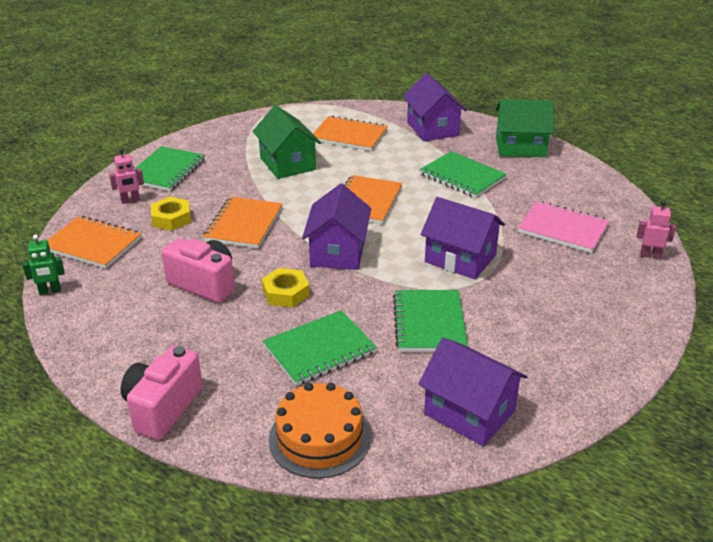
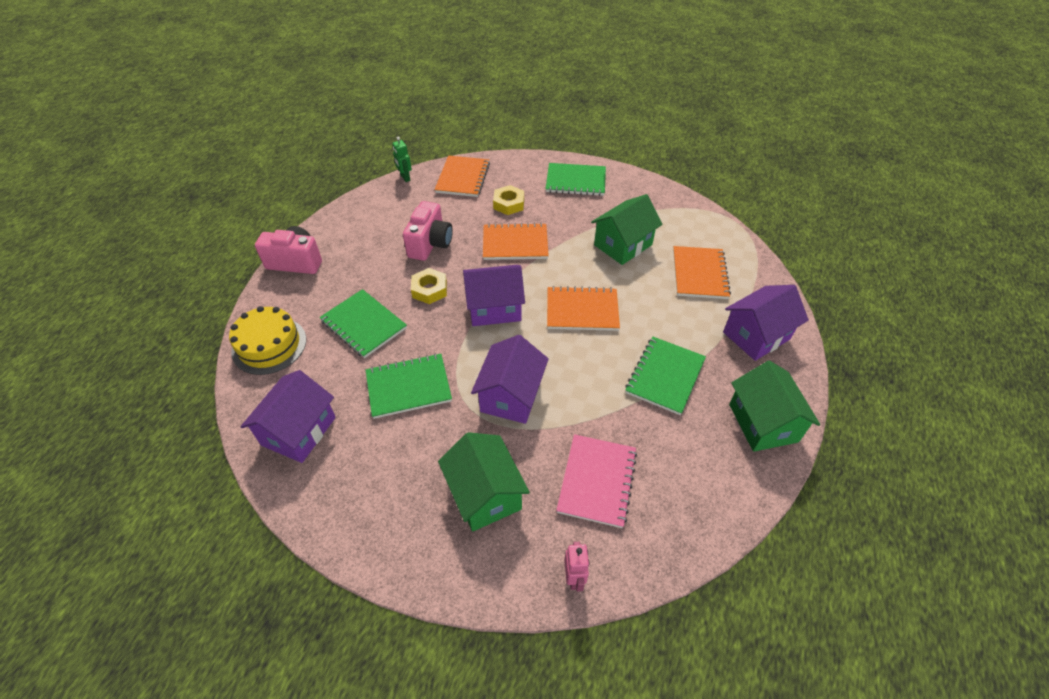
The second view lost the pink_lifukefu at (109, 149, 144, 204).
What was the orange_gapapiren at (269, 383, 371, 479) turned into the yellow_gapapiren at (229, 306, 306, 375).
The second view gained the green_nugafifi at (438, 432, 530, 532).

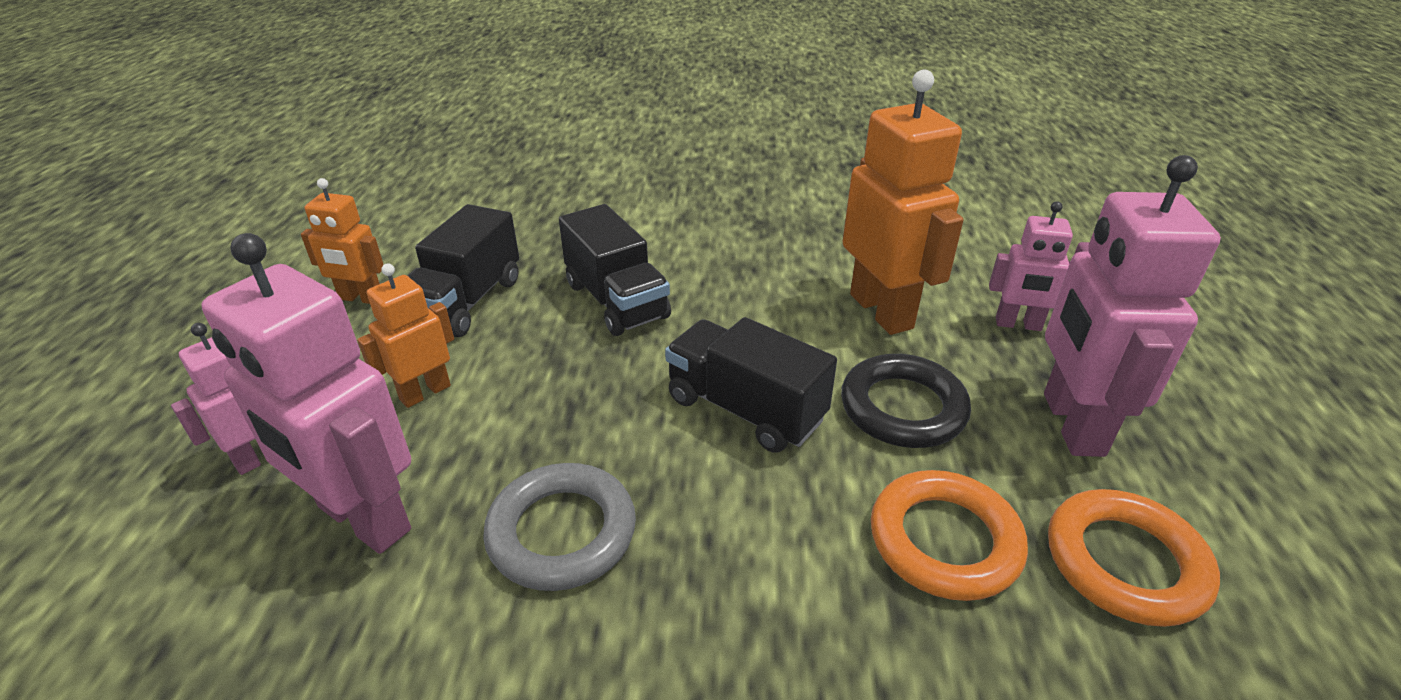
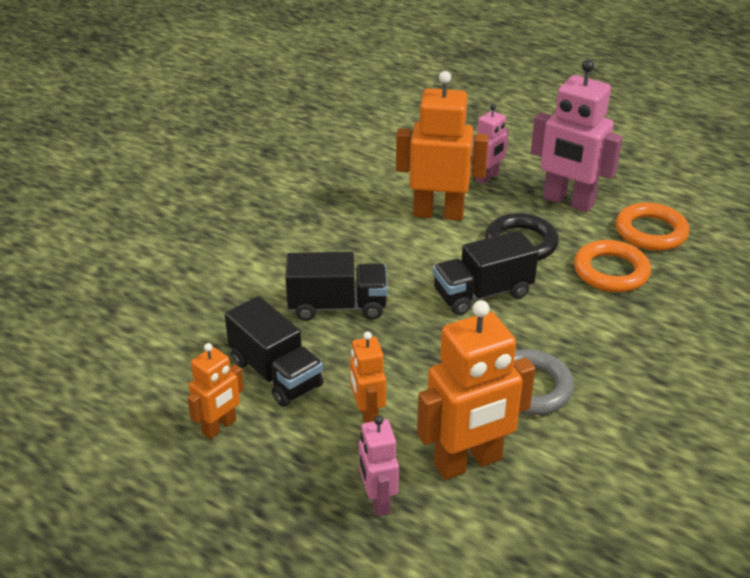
What was the pink_lifukefu at (201, 233, 411, 554) turned into the orange_lifukefu at (417, 300, 535, 480).

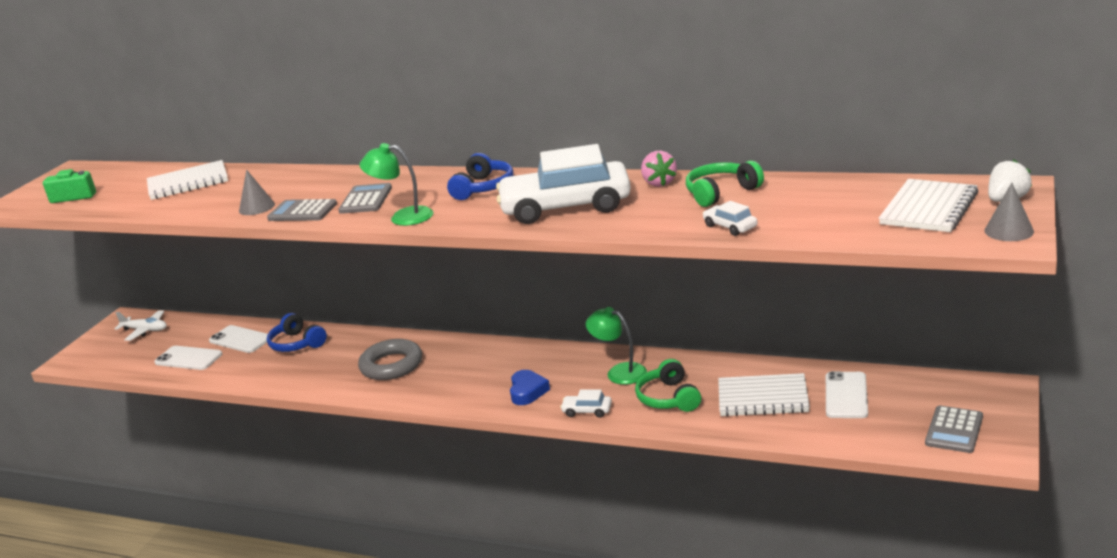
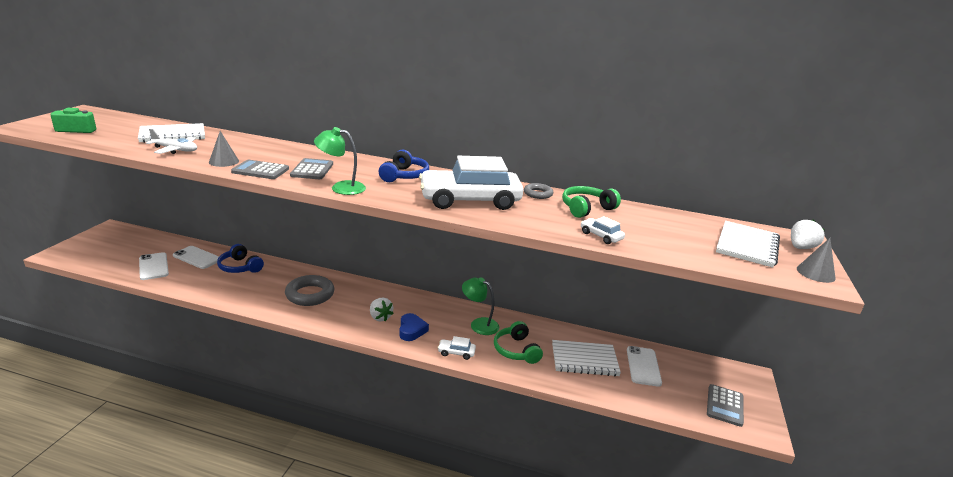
Where the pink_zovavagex stood at (641, 151, 677, 187), the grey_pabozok came to stand at (524, 183, 553, 199).
The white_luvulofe ended up elsewhere, having gone from (114, 310, 167, 341) to (146, 129, 197, 154).
The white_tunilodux at (154, 346, 222, 370) ended up facing another way, 45 degrees clockwise from before.
The second view gained the white_zovavagex at (370, 298, 394, 321).

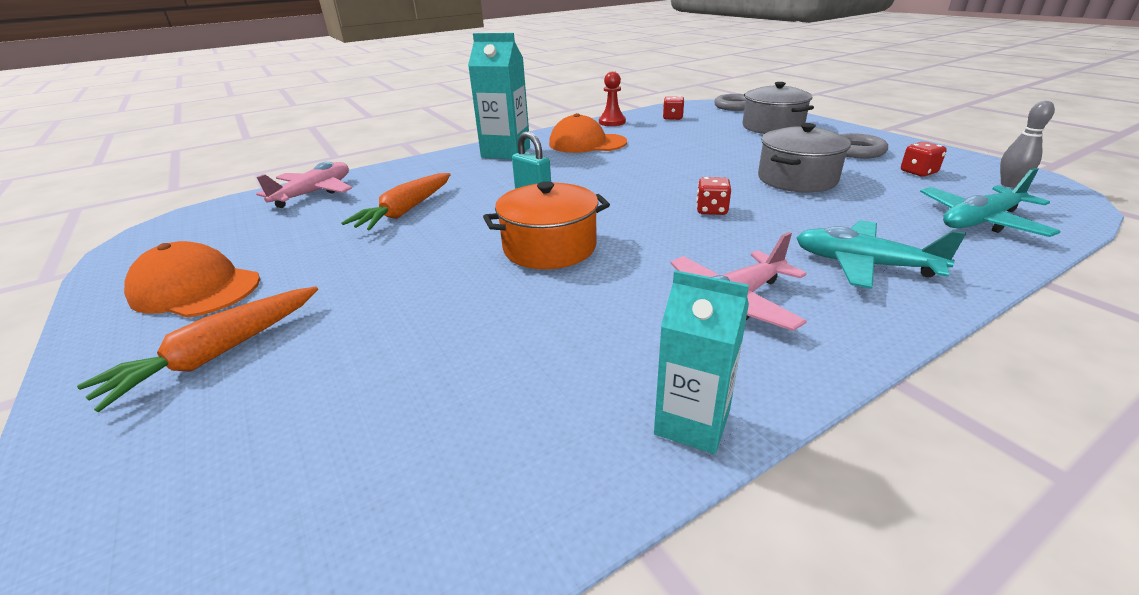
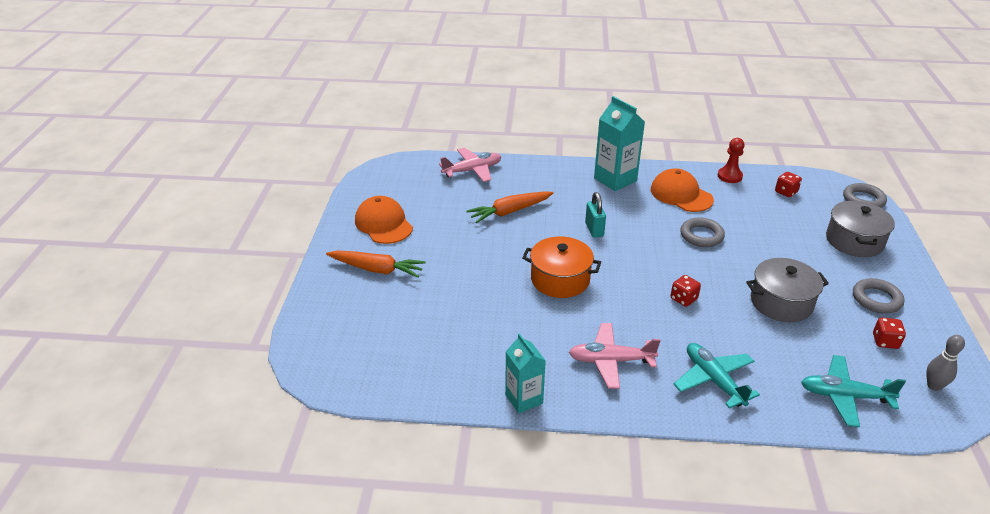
The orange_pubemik at (77, 287, 318, 412) ended up facing another way, 150 degrees counterclockwise from before.
The second view gained the grey_pabozok at (680, 217, 725, 247).

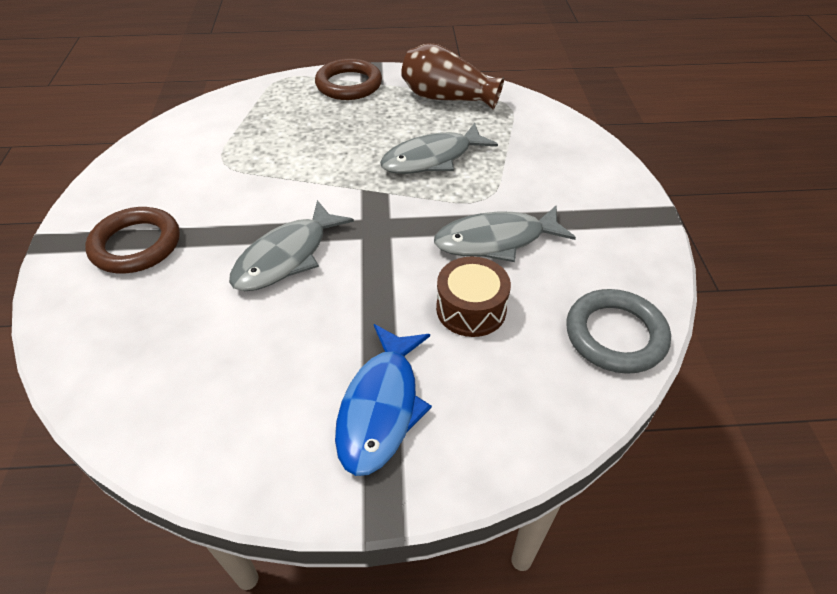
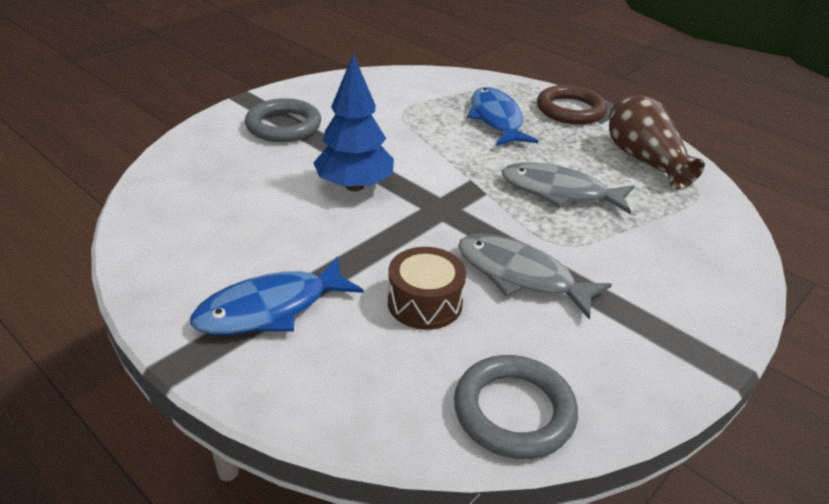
Where the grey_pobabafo stood at (229, 200, 354, 291), the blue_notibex came to stand at (313, 54, 394, 191).
What was the brown_pabozok at (85, 207, 180, 273) turned into the grey_pabozok at (245, 98, 321, 142).
The second view gained the blue_pobabafo at (467, 87, 538, 146).

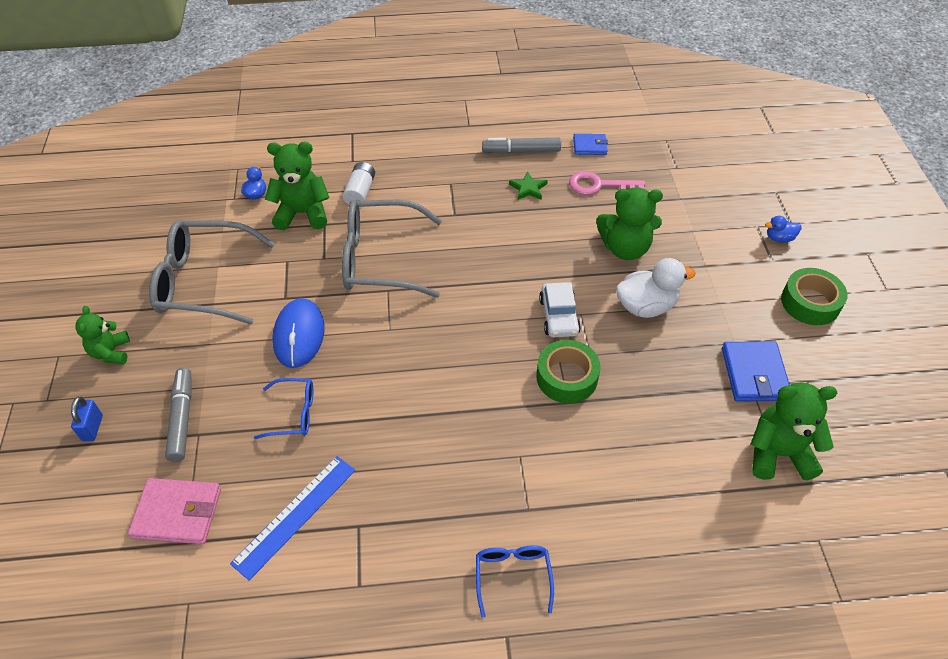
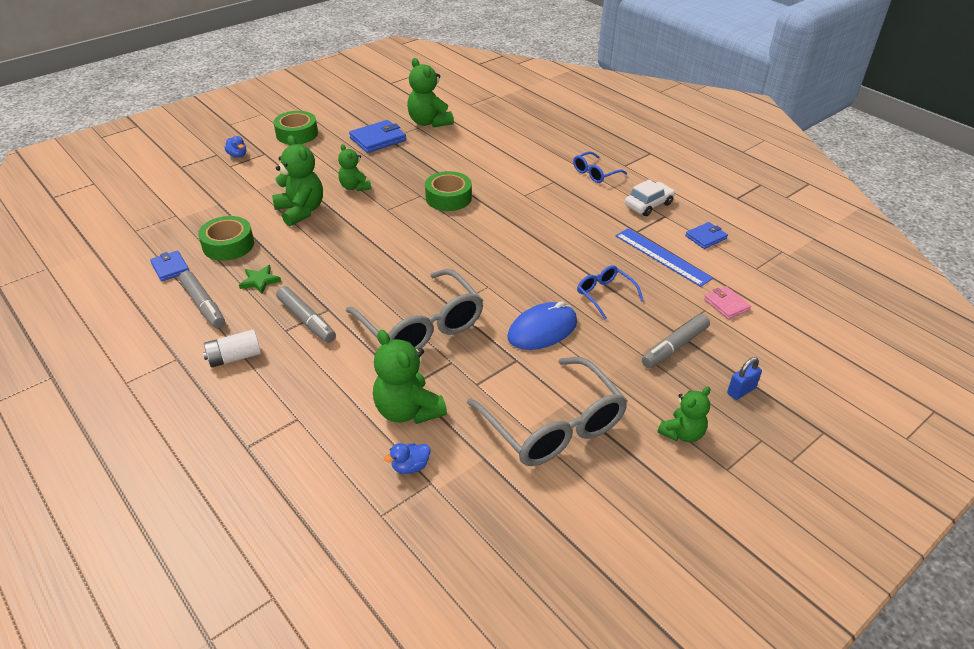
The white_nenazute ended up elsewhere, having gone from (343, 162, 375, 205) to (203, 330, 261, 368).
Where the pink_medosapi stood at (569, 171, 645, 195), the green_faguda came to stand at (198, 216, 254, 261).
Where the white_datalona stood at (616, 258, 696, 318), the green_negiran came to stand at (338, 144, 371, 191).
The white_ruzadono ended up elsewhere, having gone from (539, 282, 581, 337) to (625, 180, 675, 216).
The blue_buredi at (230, 456, 356, 580) ended up facing another way, 45 degrees clockwise from before.
The size of the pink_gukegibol at (128, 478, 221, 544) changed by a factor of 0.62.
The second view gained the blue_gukegibol at (685, 222, 728, 249).
The second view gained the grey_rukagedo at (276, 286, 336, 343).

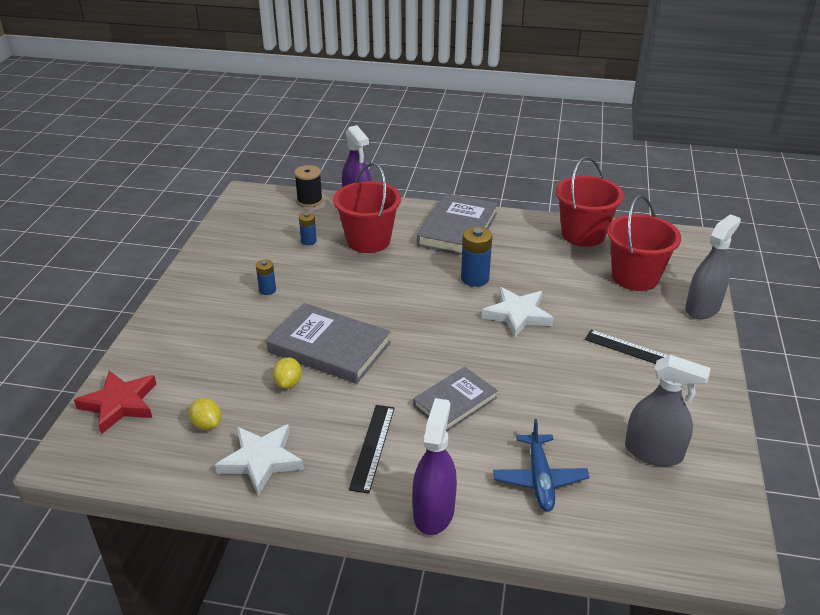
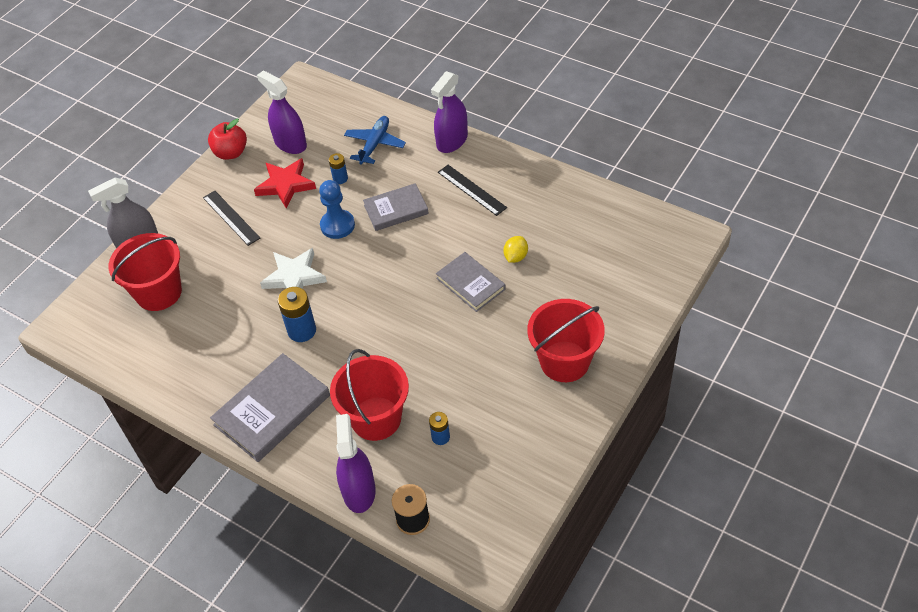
The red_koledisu ended up elsewhere, having gone from (556, 157, 624, 247) to (527, 299, 605, 382).
The blue_nenazute ended up elsewhere, having gone from (256, 260, 276, 295) to (329, 153, 348, 184).
The size of the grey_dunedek at (266, 303, 391, 384) changed by a factor of 0.64.
What was the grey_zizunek at (625, 355, 711, 466) turned into the purple_zizunek at (257, 70, 307, 154).
The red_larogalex ended up elsewhere, having gone from (74, 371, 156, 434) to (254, 158, 316, 208).
The second view lost the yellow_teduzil at (189, 398, 221, 430).
The black_buredi at (349, 405, 395, 494) ended up facing another way, 75 degrees counterclockwise from before.
The second view lost the white_larogalex at (215, 424, 304, 496).
The second view gained the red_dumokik at (208, 119, 247, 160).
The second view gained the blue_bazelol at (319, 180, 355, 239).

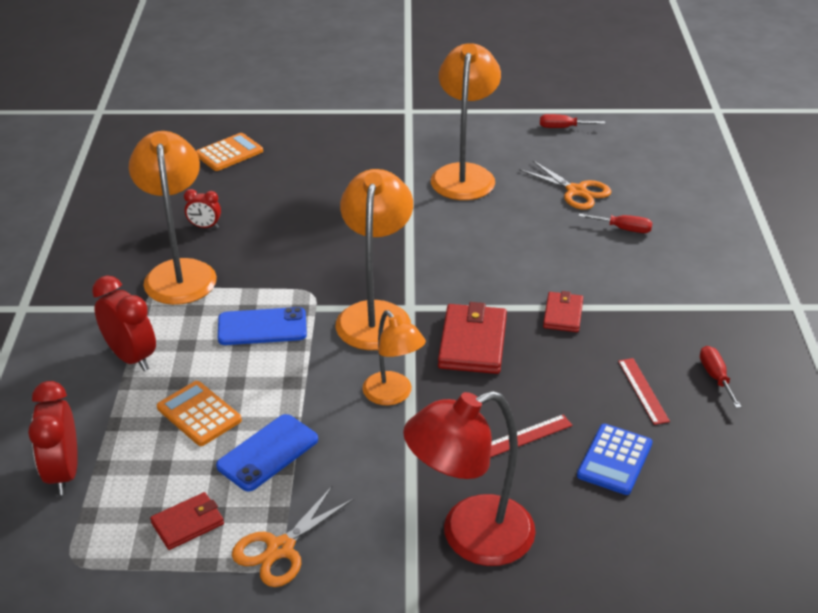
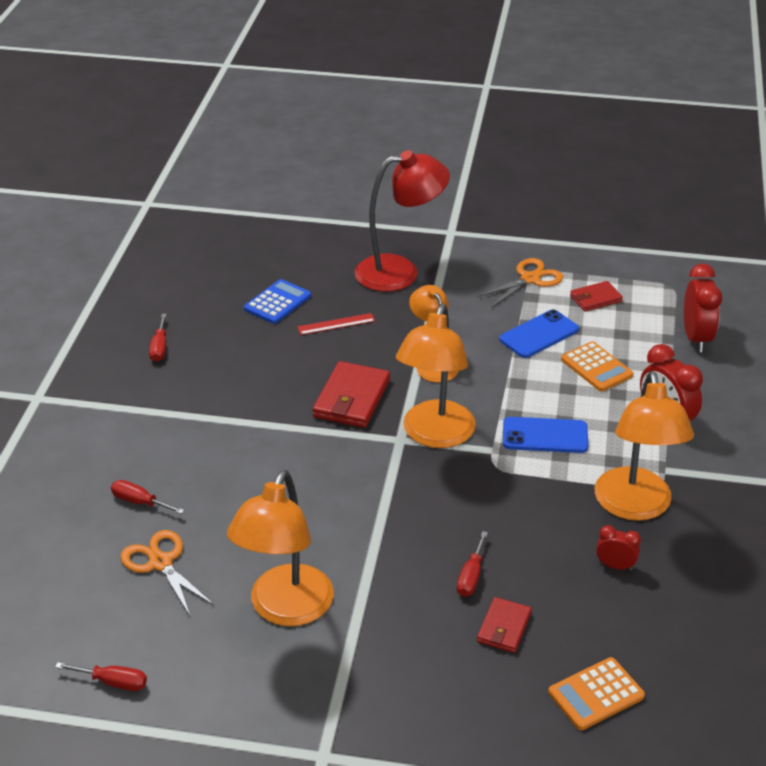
The red_gukegibol ended up elsewhere, having gone from (543, 291, 583, 332) to (477, 597, 532, 653).
The second view lost the red_buredi at (618, 358, 670, 425).
The second view gained the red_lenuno at (457, 531, 488, 597).

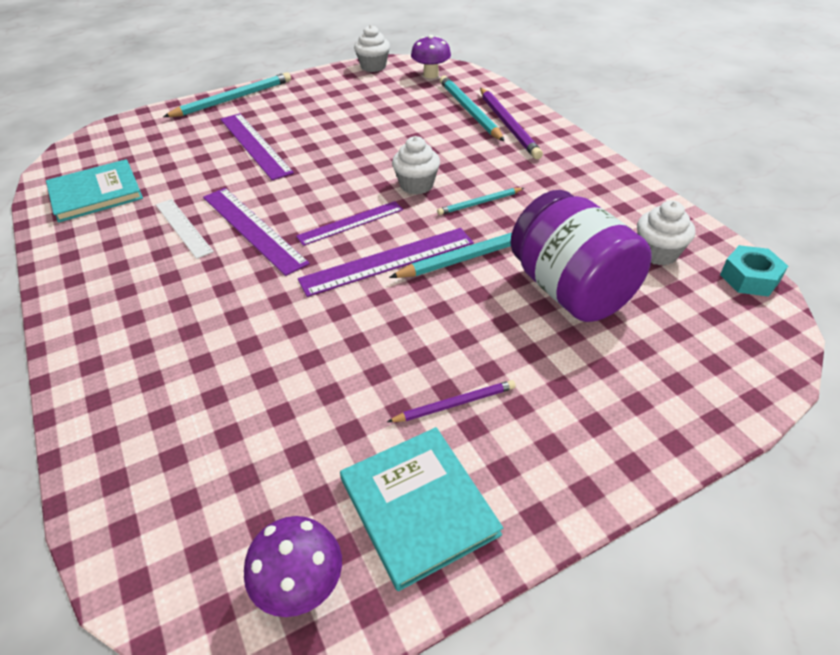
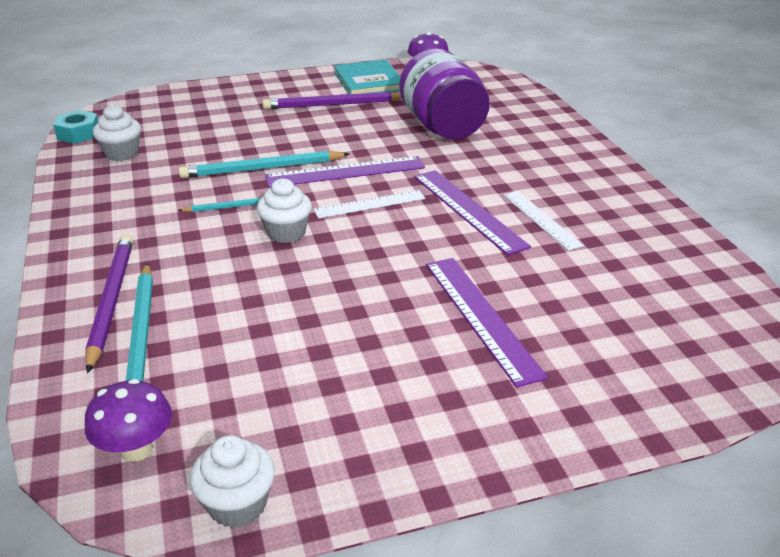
The second view lost the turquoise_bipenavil at (163, 72, 291, 117).
The second view lost the turquoise_dunedek at (46, 159, 143, 223).
The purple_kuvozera ended up elsewhere, having gone from (510, 190, 652, 322) to (399, 48, 490, 140).
What was the purple_buredi at (296, 201, 403, 246) turned into the white_buredi at (313, 190, 425, 219).
The size of the purple_bipenavil at (387, 380, 516, 422) changed by a factor of 1.80.

